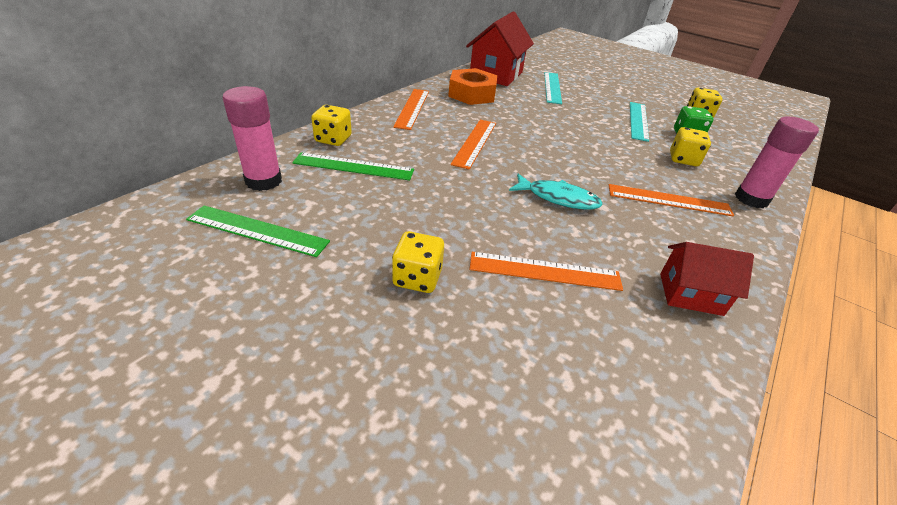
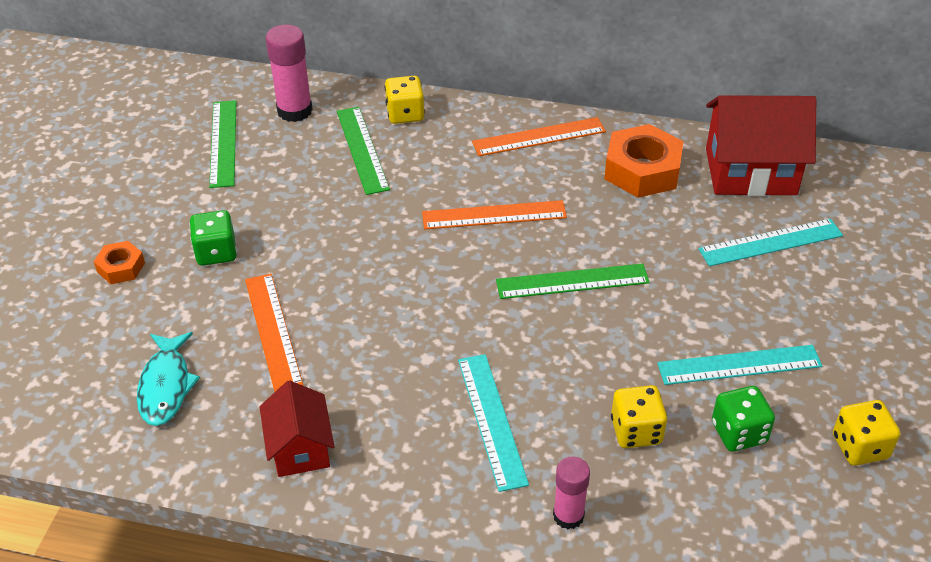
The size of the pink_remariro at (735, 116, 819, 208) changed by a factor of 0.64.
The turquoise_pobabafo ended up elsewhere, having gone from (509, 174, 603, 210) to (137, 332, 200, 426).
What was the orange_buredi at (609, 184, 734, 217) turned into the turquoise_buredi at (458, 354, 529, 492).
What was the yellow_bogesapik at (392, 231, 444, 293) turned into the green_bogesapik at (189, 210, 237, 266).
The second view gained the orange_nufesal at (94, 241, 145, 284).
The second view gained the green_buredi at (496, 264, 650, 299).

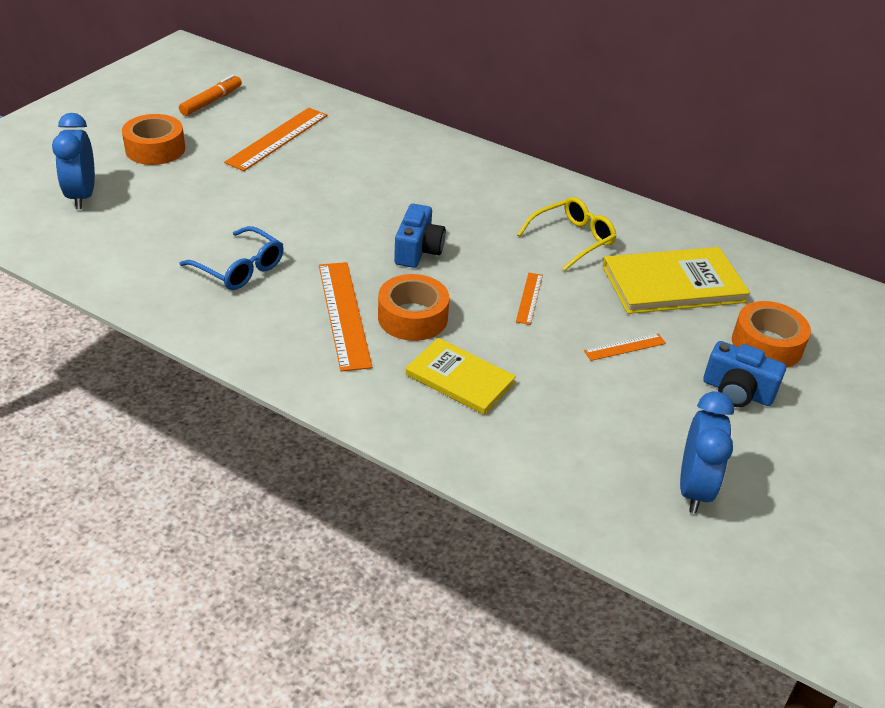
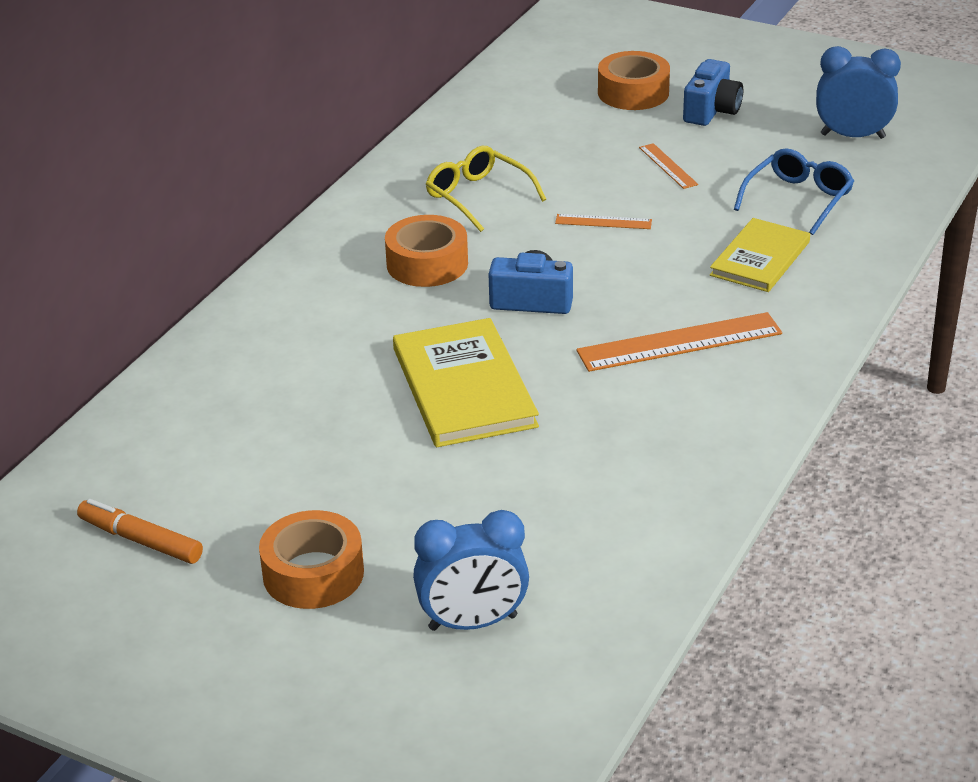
The second view lost the orange_buredi at (224, 108, 328, 171).
The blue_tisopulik ended up elsewhere, having gone from (180, 226, 284, 290) to (734, 148, 854, 235).
The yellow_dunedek ended up elsewhere, having gone from (602, 247, 750, 314) to (393, 318, 539, 447).
The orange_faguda ended up elsewhere, having gone from (378, 274, 449, 341) to (385, 215, 468, 287).

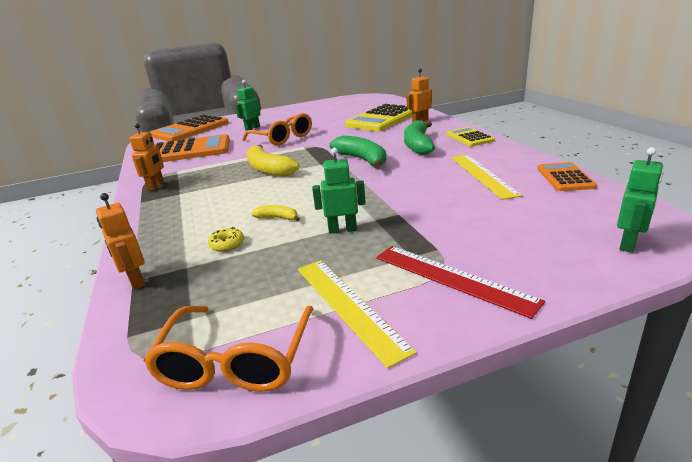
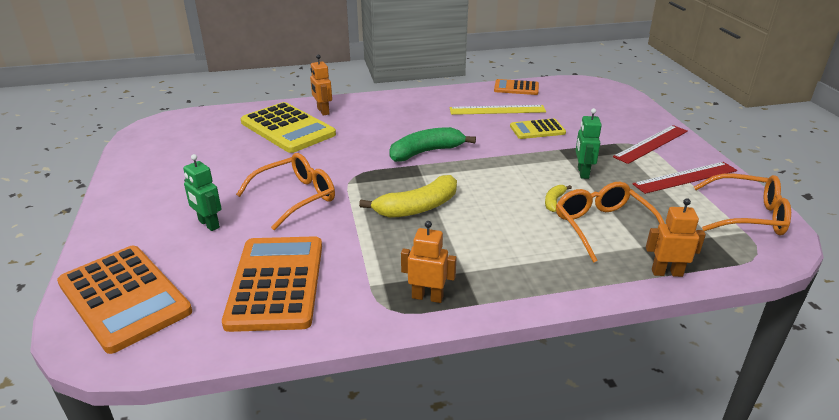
The second view lost the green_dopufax at (404, 120, 435, 155).
The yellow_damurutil ended up elsewhere, having gone from (446, 127, 495, 147) to (510, 118, 566, 139).
The second view lost the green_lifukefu at (617, 147, 663, 253).
The orange_lifukefu at (96, 193, 145, 290) ended up facing another way, 150 degrees counterclockwise from before.
Where the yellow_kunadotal stood at (208, 227, 244, 252), the orange_tisopulik came to stand at (556, 182, 665, 263).
What was the yellow_buredi at (298, 260, 417, 368) turned into the red_buredi at (633, 162, 737, 194).

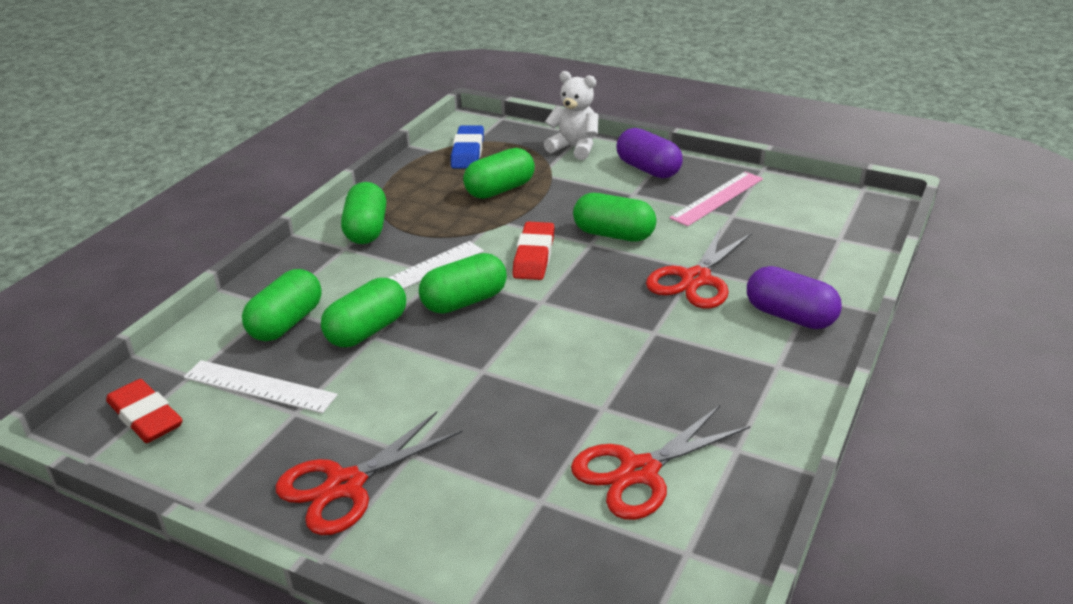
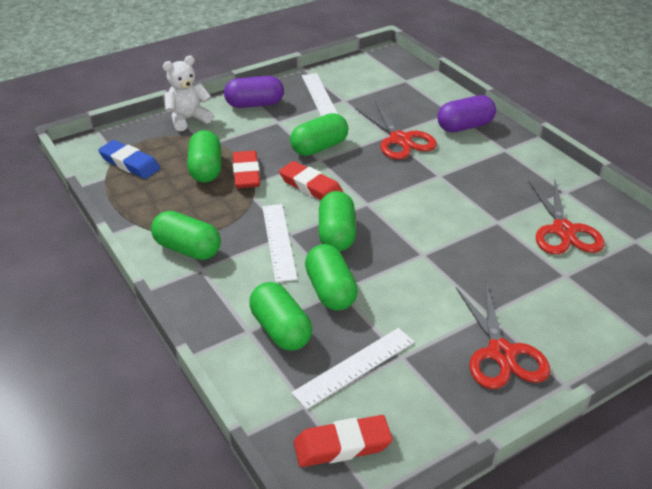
What was the pink_buredi at (669, 171, 763, 226) turned into the white_buredi at (302, 73, 338, 116).
The second view gained the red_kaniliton at (233, 151, 260, 188).

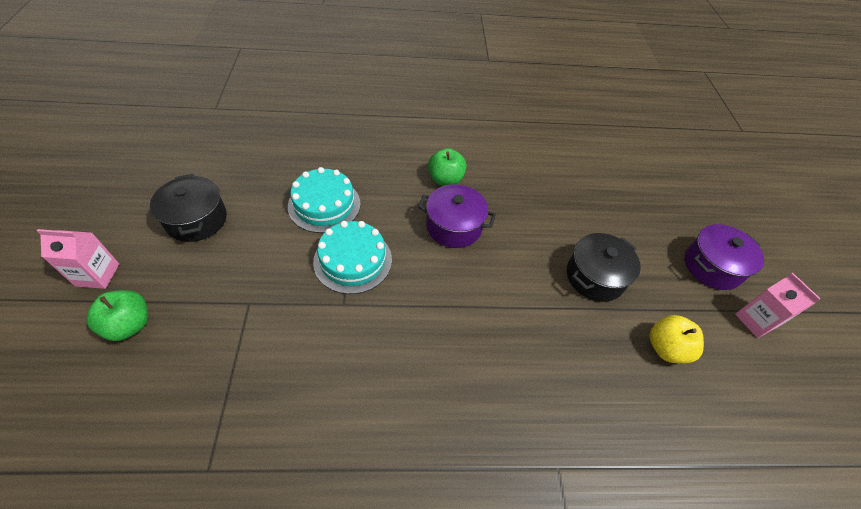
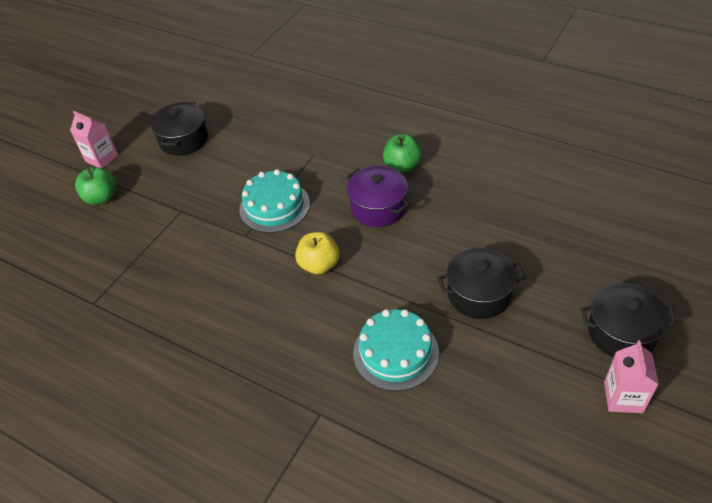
The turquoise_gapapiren ended up elsewhere, having gone from (288, 167, 361, 233) to (353, 309, 439, 391).
What was the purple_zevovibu at (685, 224, 764, 290) turned into the black_zevovibu at (581, 283, 678, 357).
The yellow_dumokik ended up elsewhere, having gone from (649, 315, 704, 363) to (295, 232, 339, 274).

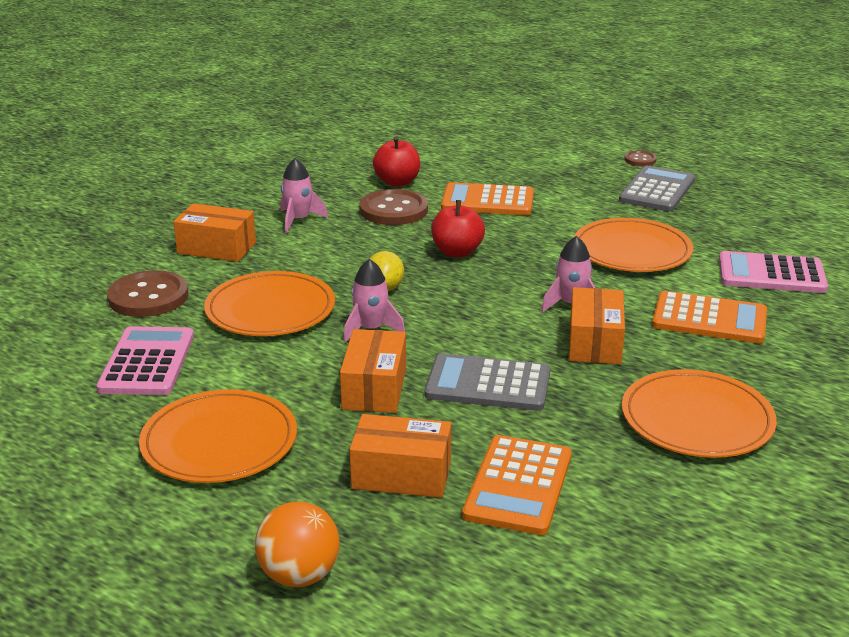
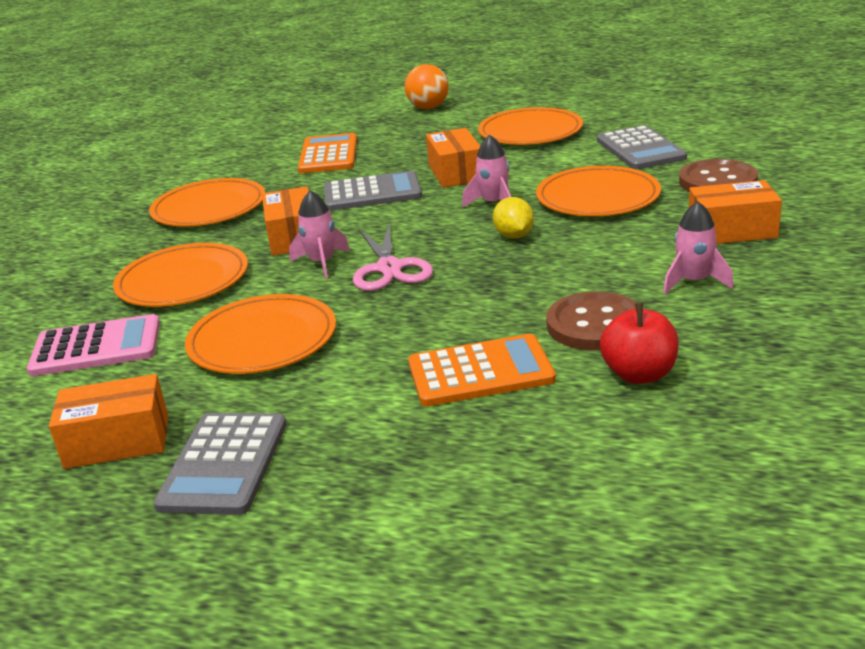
The second view lost the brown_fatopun at (624, 151, 656, 166).
The second view lost the red_dumokik at (431, 200, 485, 257).
Where the orange_damurutil stood at (652, 291, 767, 343), the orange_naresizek came to stand at (113, 243, 248, 307).
What was the pink_damurutil at (96, 326, 194, 395) turned into the grey_damurutil at (597, 125, 687, 169).
The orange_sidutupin ended up elsewhere, having gone from (349, 414, 451, 498) to (49, 374, 168, 469).
The second view gained the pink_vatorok at (353, 224, 433, 291).

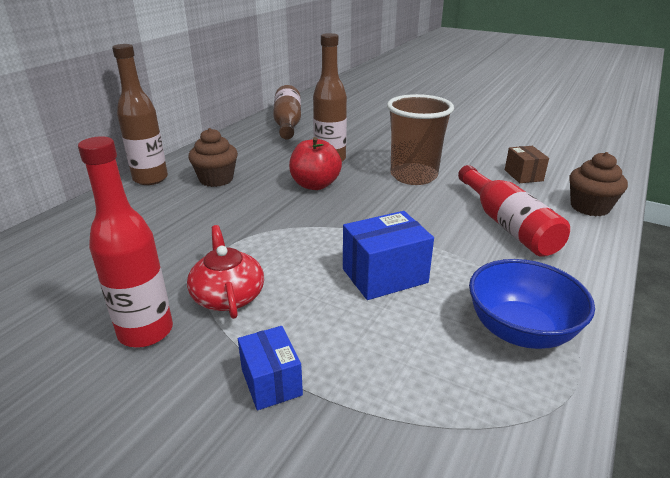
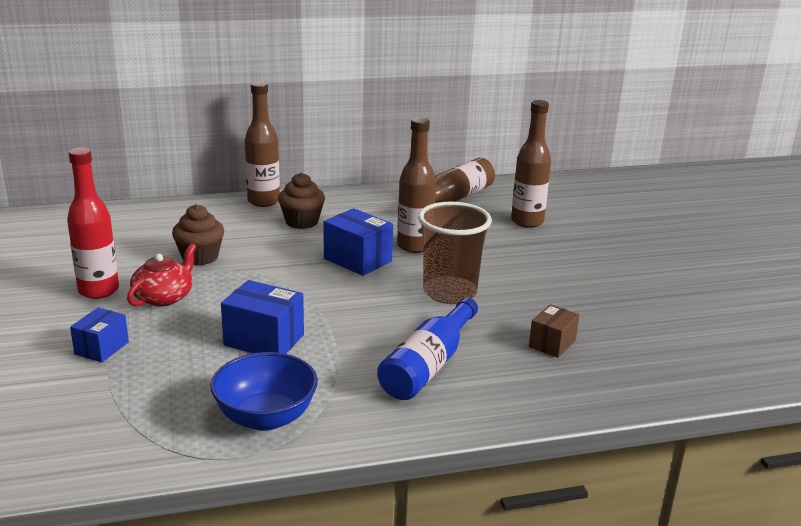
Where the red_dumokik stood at (289, 137, 342, 190), the blue_sidutupin came to stand at (324, 208, 393, 276).
The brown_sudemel ended up elsewhere, having gone from (569, 152, 628, 216) to (172, 204, 224, 266).
What was the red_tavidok at (458, 165, 570, 257) turned into the blue_tavidok at (377, 297, 478, 400).
The second view gained the brown_tavidok at (511, 100, 551, 228).

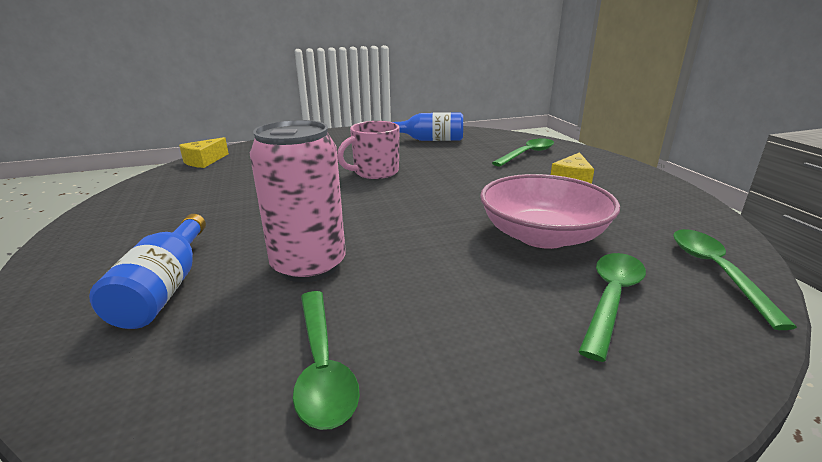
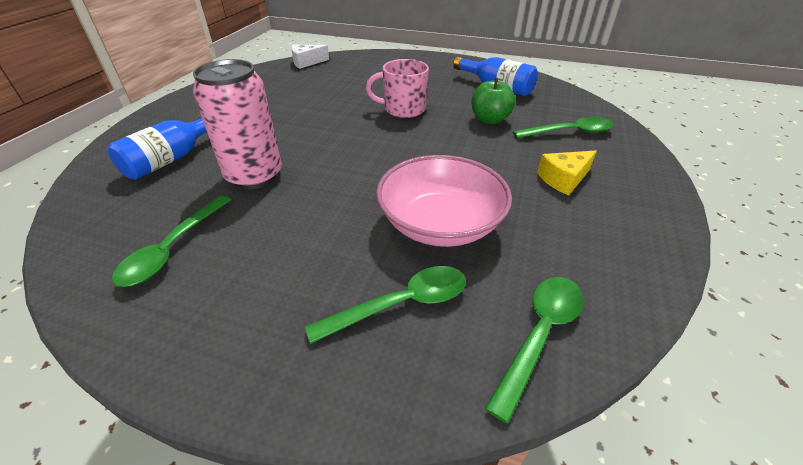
What was the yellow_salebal at (179, 137, 229, 168) turned into the white_salebal at (291, 45, 329, 69).
The second view gained the green_dumokik at (471, 78, 515, 124).

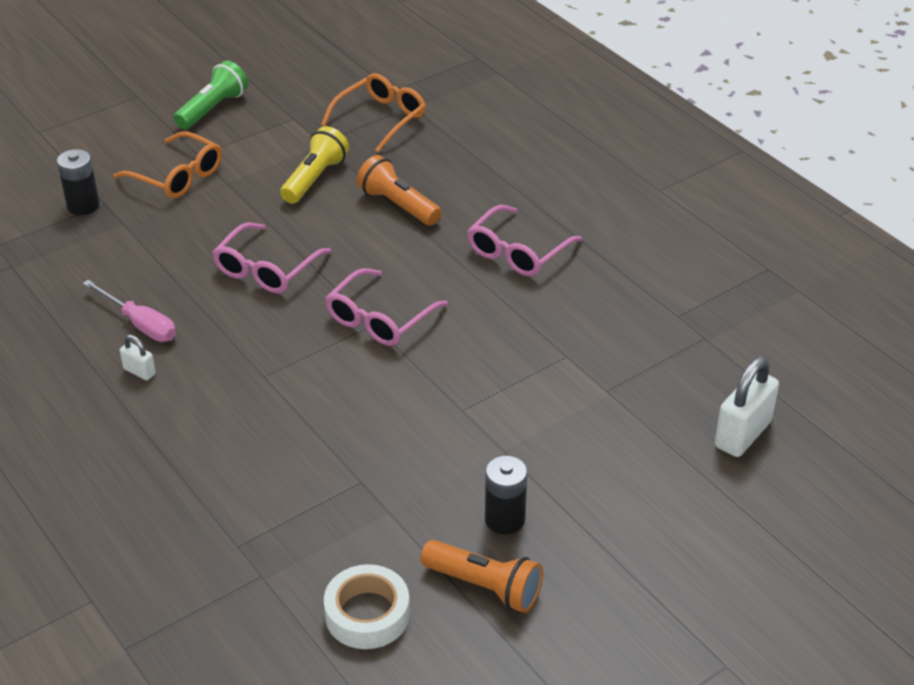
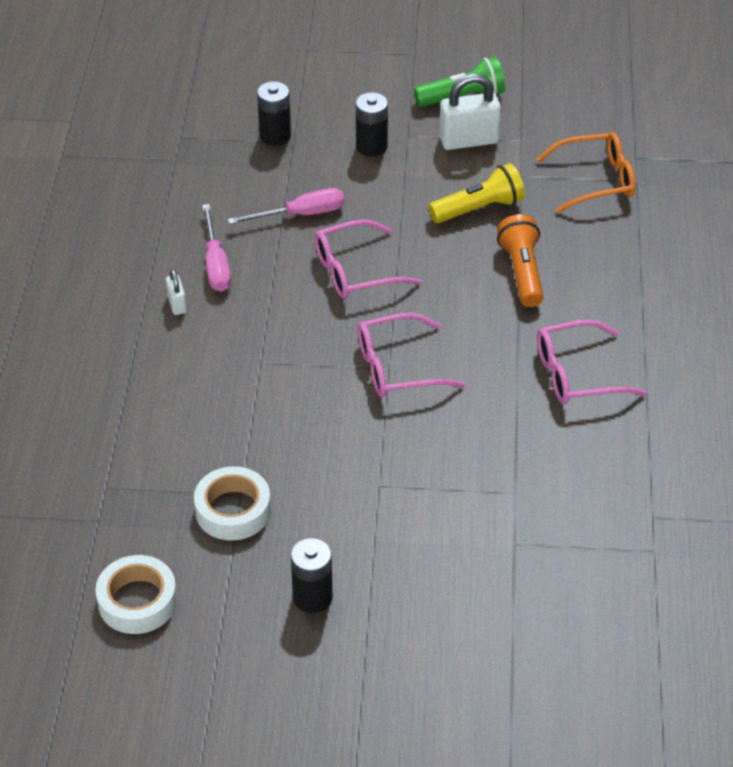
Where the orange_tisopulik stood at (113, 131, 222, 198), the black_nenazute came to stand at (356, 92, 388, 157).
The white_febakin ended up elsewhere, having gone from (715, 356, 779, 457) to (439, 74, 501, 150).
The second view lost the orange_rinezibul at (421, 540, 543, 613).
The second view gained the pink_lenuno at (228, 188, 345, 224).
The second view gained the white_faguda at (194, 466, 271, 541).

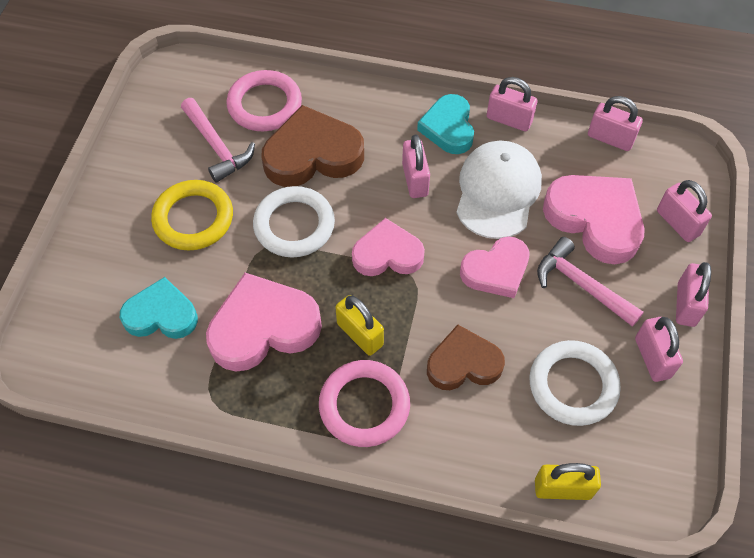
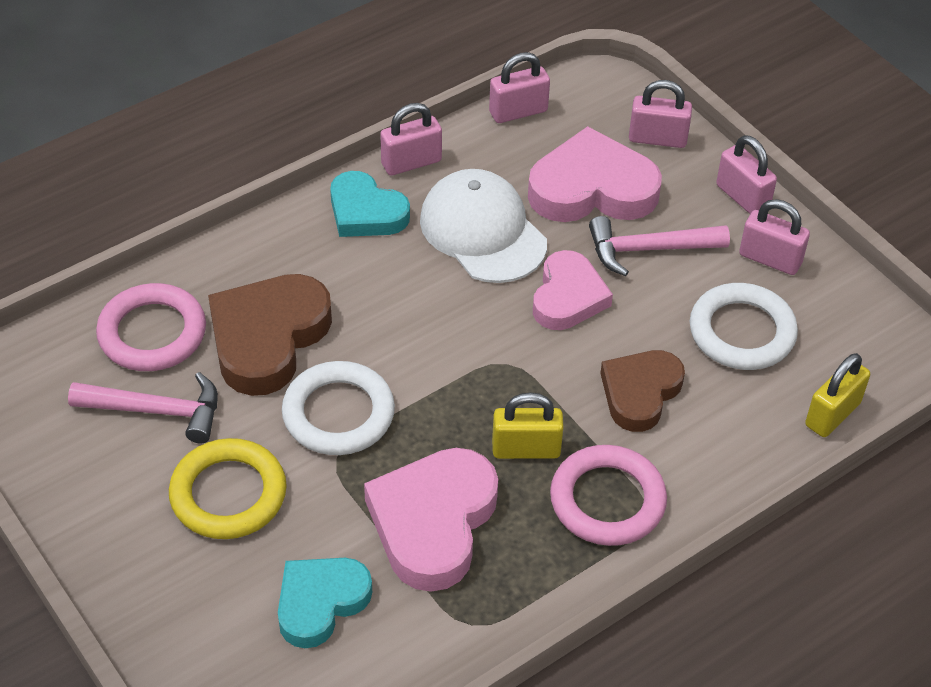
The second view lost the pink_febakin at (402, 135, 430, 198).
The second view lost the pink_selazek at (352, 218, 425, 276).

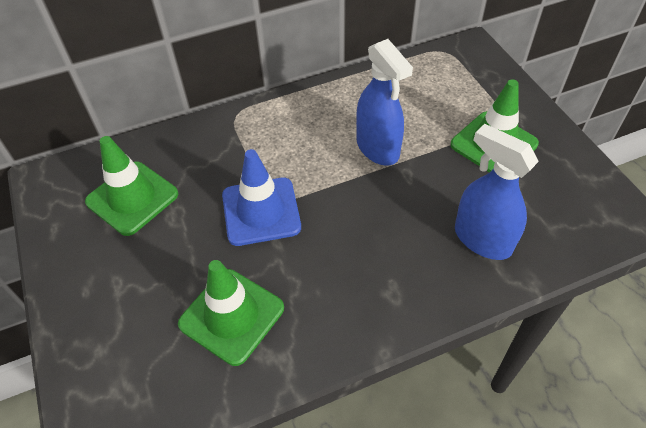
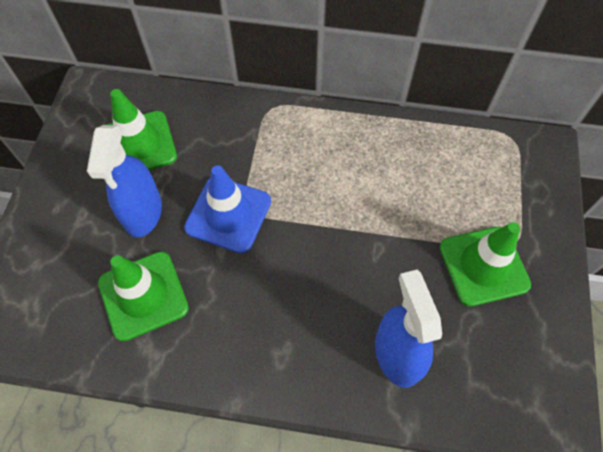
The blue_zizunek ended up elsewhere, having gone from (356, 39, 413, 165) to (87, 125, 162, 237).

